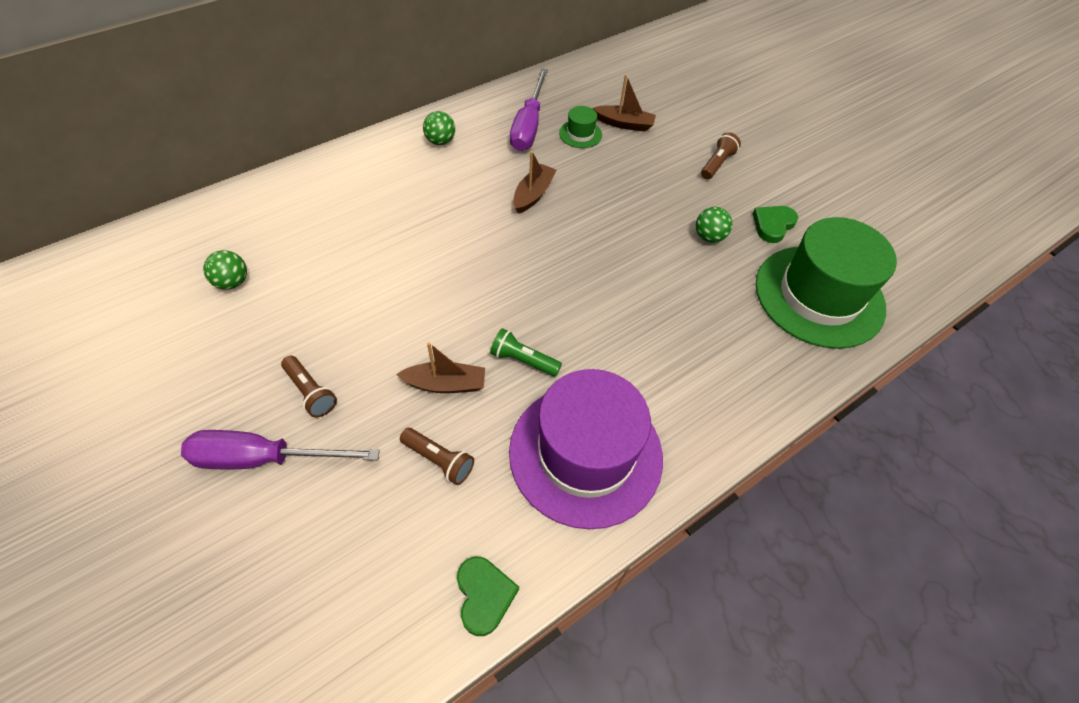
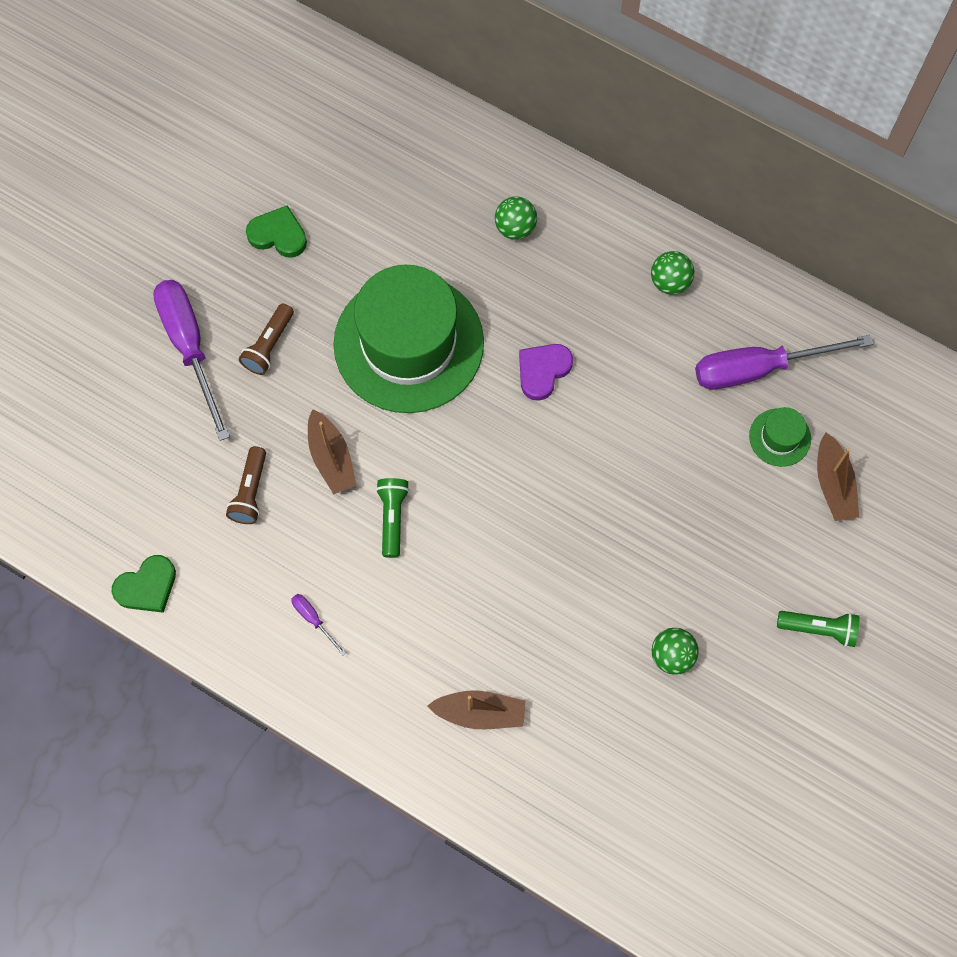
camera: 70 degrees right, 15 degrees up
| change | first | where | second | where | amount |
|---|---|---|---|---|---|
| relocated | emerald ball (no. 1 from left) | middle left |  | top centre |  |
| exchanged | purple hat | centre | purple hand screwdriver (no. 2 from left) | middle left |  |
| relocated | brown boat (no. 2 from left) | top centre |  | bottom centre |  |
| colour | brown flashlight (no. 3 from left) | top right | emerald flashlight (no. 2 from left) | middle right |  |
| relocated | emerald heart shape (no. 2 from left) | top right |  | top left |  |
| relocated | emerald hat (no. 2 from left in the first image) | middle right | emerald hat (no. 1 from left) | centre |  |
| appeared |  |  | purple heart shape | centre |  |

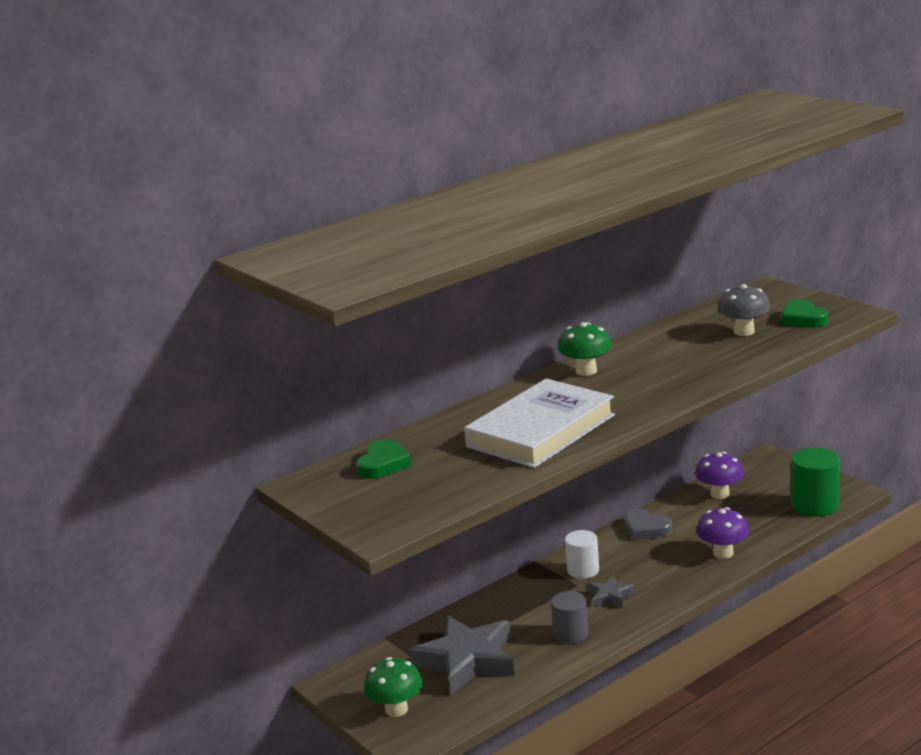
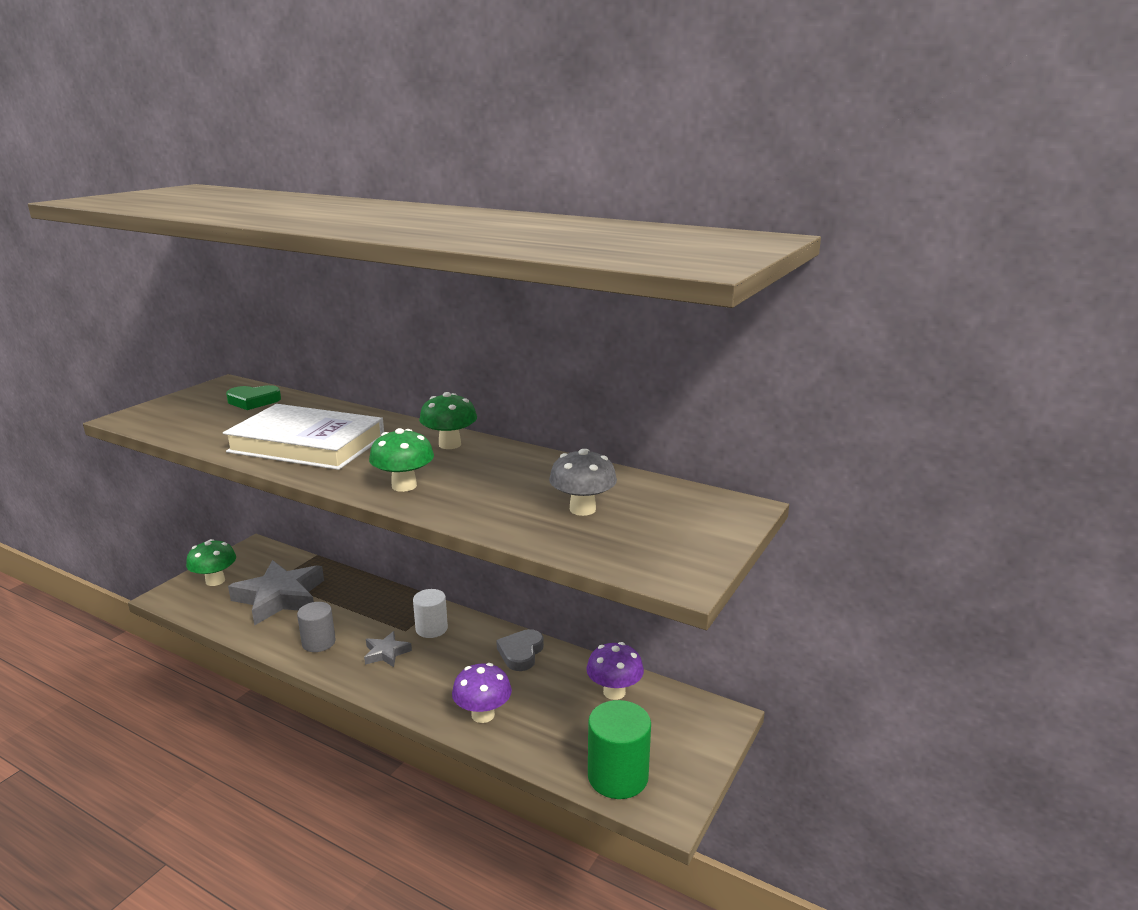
camera: 65 degrees right, 0 degrees up
| change | first | where | second | where | amount |
|---|---|---|---|---|---|
| missing | emerald heart shape (no. 2 from left) | middle right |  |  |  |
| appeared |  |  | emerald toadstool (no. 2 from left) | centre |  |

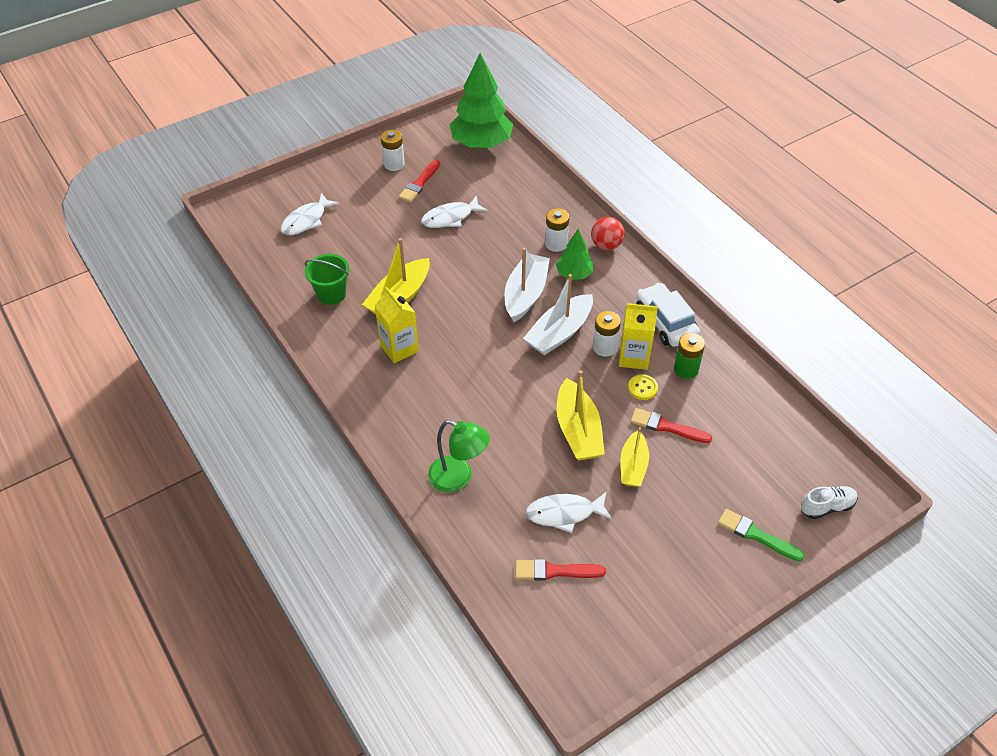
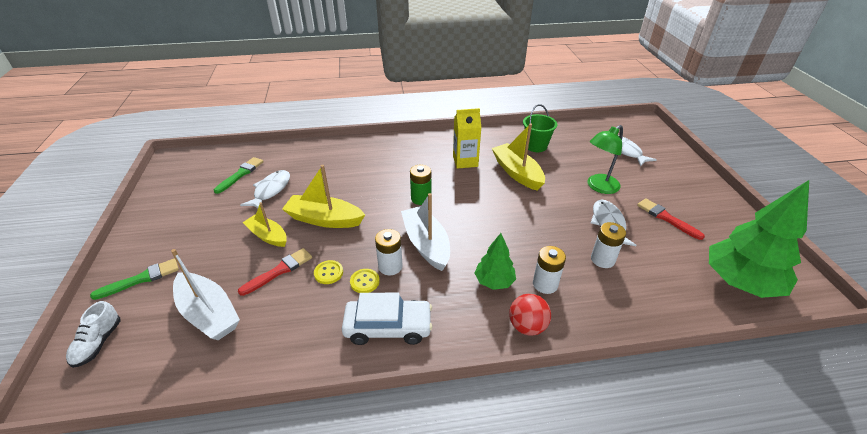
camera: 115 degrees right, 10 degrees down
| change | first | where | second | where | amount |
|---|---|---|---|---|---|
| relocated | snow-white AA battery (no. 1 from left in the first image) | top centre | snow-white AA battery (no. 3 from left) | middle right |  |
| relocated | emerald reading lamp | centre |  | middle right |  |
| relocated | snow-white boat (no. 1 from left) | centre |  | bottom left |  |
| colour | red brush (no. 2 from left) | bottom centre | emerald brush (no. 2 from left) | middle left |  |
| exchanged | golden carton (no. 2 from left) | centre | golden button (no. 2 from left) | centre |  |
| relocated | emerald AA battery | middle right |  | centre |  |

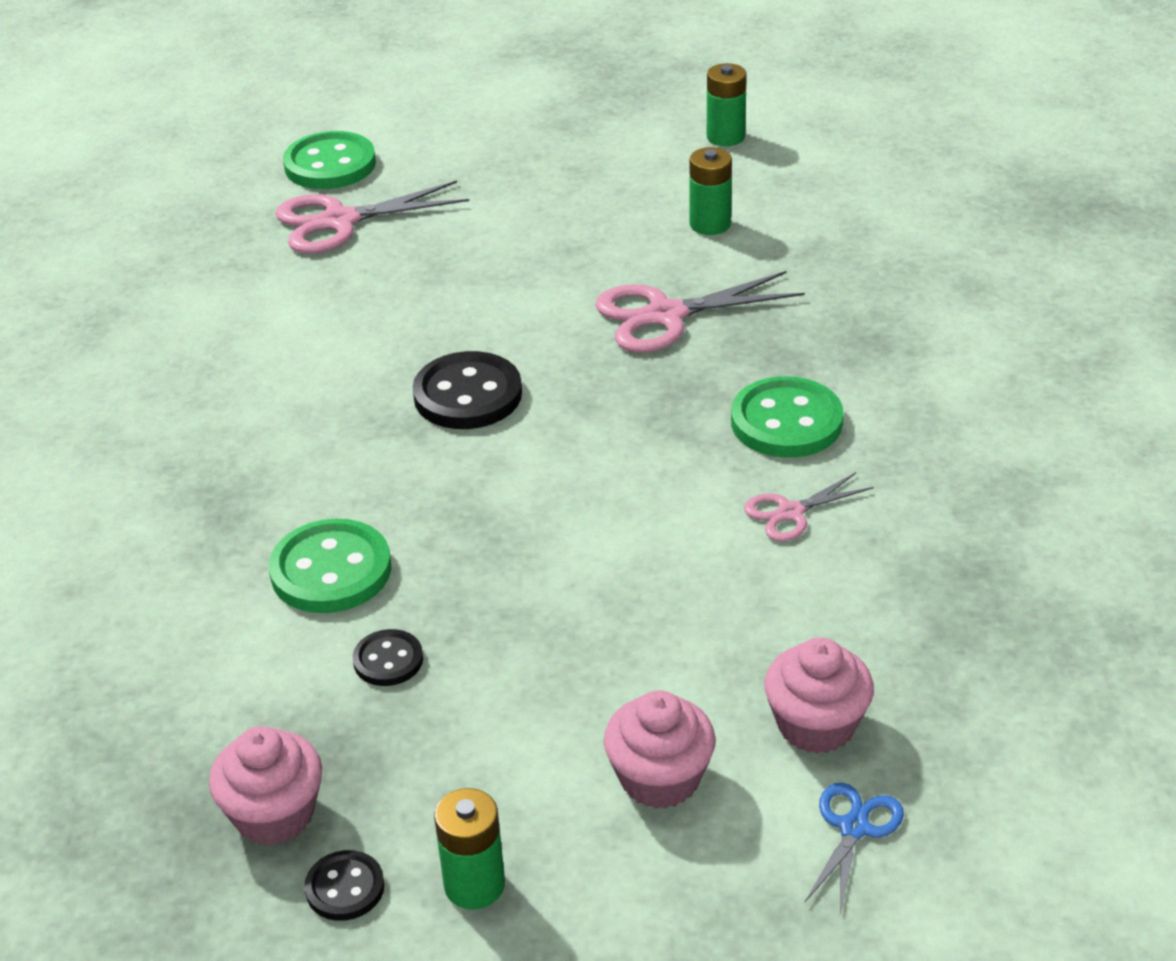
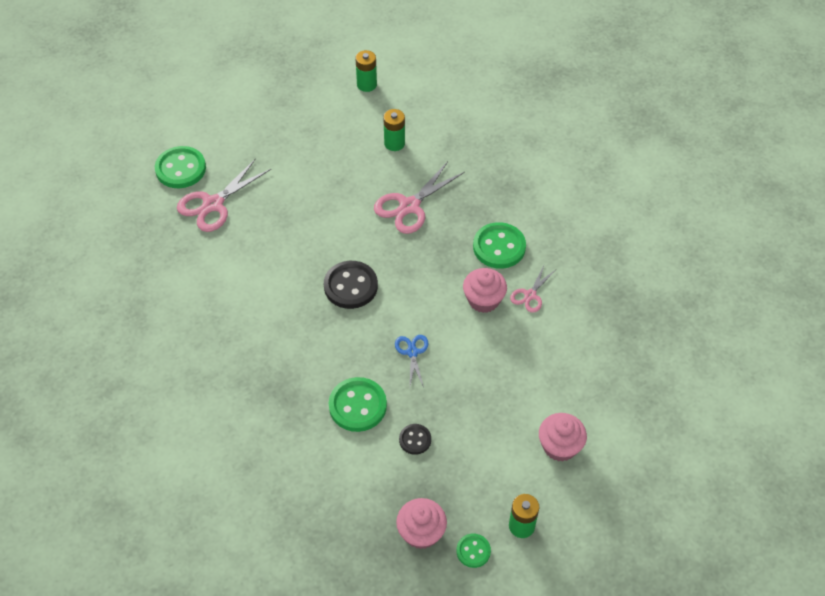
camera: 30 degrees left, 15 degrees up
| change | first | where | second | where | amount |
|---|---|---|---|---|---|
| colour | black button (no. 1 from left) | bottom left | emerald button (no. 3 from left) | bottom centre |  |
| relocated | pink cupcake (no. 3 from left in the first image) | bottom right | pink cupcake (no. 2 from left) | centre |  |
| relocated | royal blue scissors | bottom right |  | centre |  |

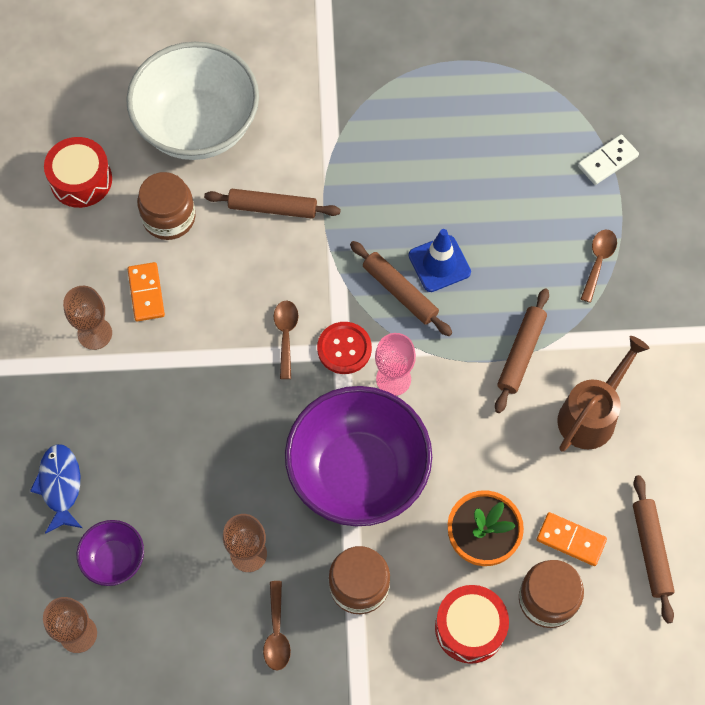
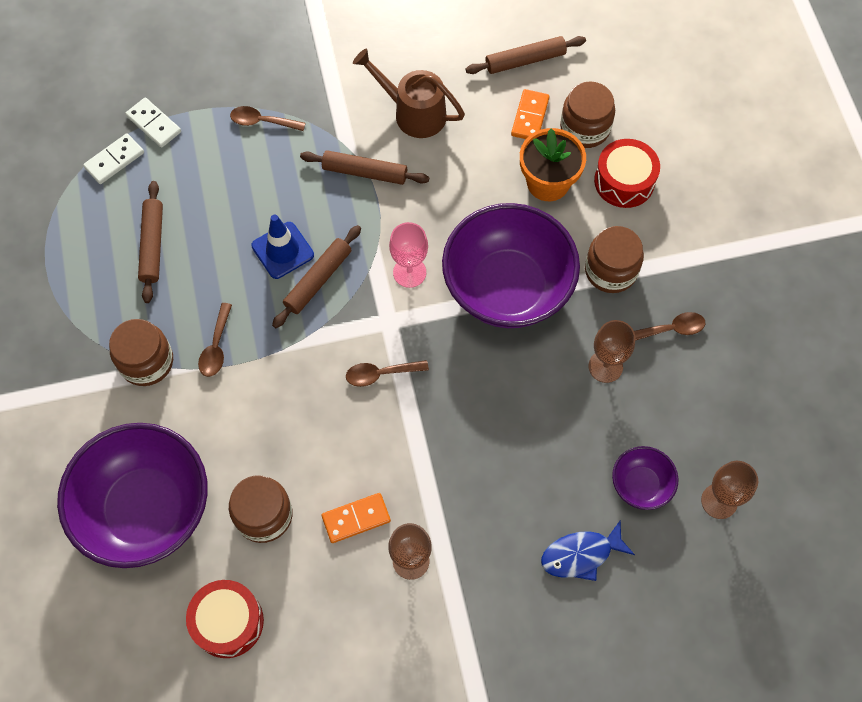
camera: 100 degrees left, 0 degrees up
| change | first | where | second | where | amount |
|---|---|---|---|---|---|
| colour | snow-white bowl | top left | purple bowl (no. 1 from left) | bottom left |  |
| relocated | brown pastry roller (no. 1 from left) | top centre |  | middle left |  |
| missing | red button | centre |  |  |  |
| appeared |  |  | snow-white domino (no. 1 from left) | top left |  |
| appeared |  |  | brown preserve jar (no. 1 from left) | middle left |  |
| appeared |  |  | brown spoon (no. 1 from left) | middle left |  |

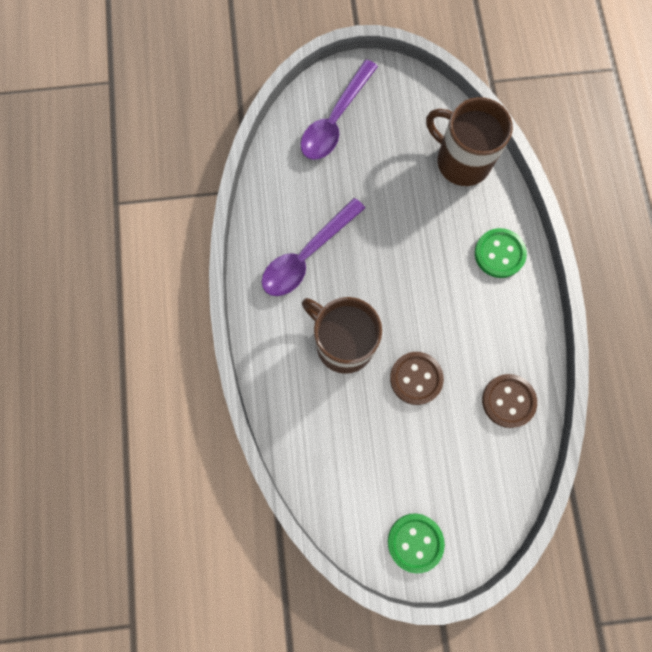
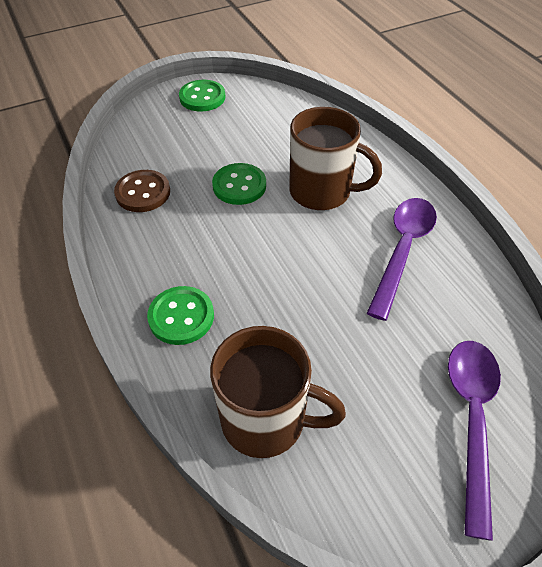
camera: 160 degrees right, 25 degrees down
| change | first | where | second | where | amount |
|---|---|---|---|---|---|
| colour | brown button (no. 1 from left) | centre | emerald button (no. 3 from left) | top centre |  |

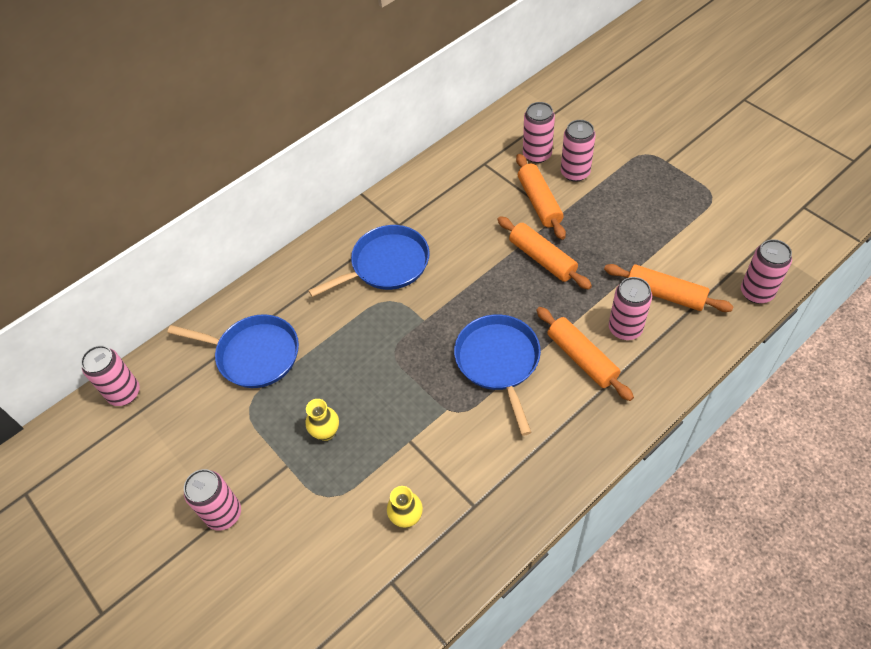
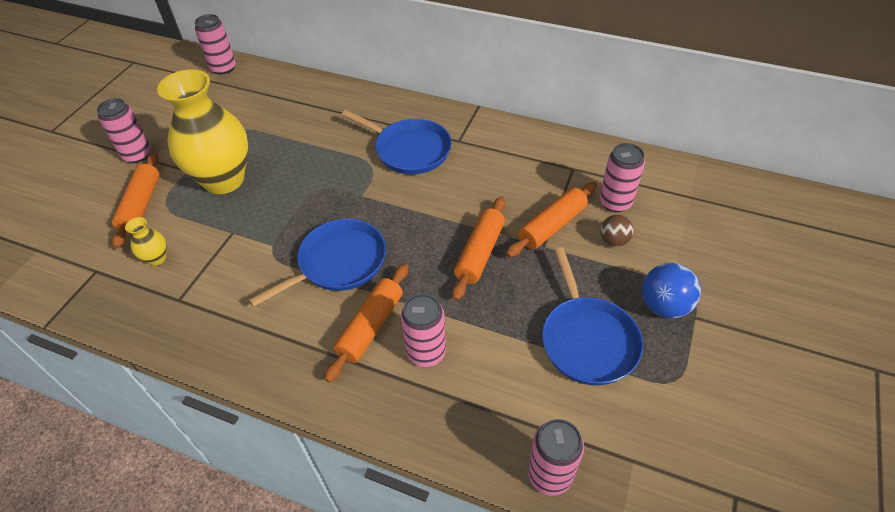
camera: 60 degrees right, 5 degrees down
| change | first | where | second | where | amount |
|---|---|---|---|---|---|
| relocated | royal blue frying pan (no. 1 from left in the first image) | middle left | royal blue frying pan (no. 3 from left) | centre |  |
| size | golden flower vase (no. 1 from left in the first image) | centre | golden flower vase (no. 2 from left) | top left | x2.48 |
| exchanged | pink tin (no. 4 from left) | top centre | brown ball | middle right |  |
| relocated | orange-coloured pastry roller (no. 4 from left in the first image) | middle right | orange-coloured pastry roller (no. 1 from left) | middle left |  |
| appeared |  |  | royal blue ball | middle right |  |

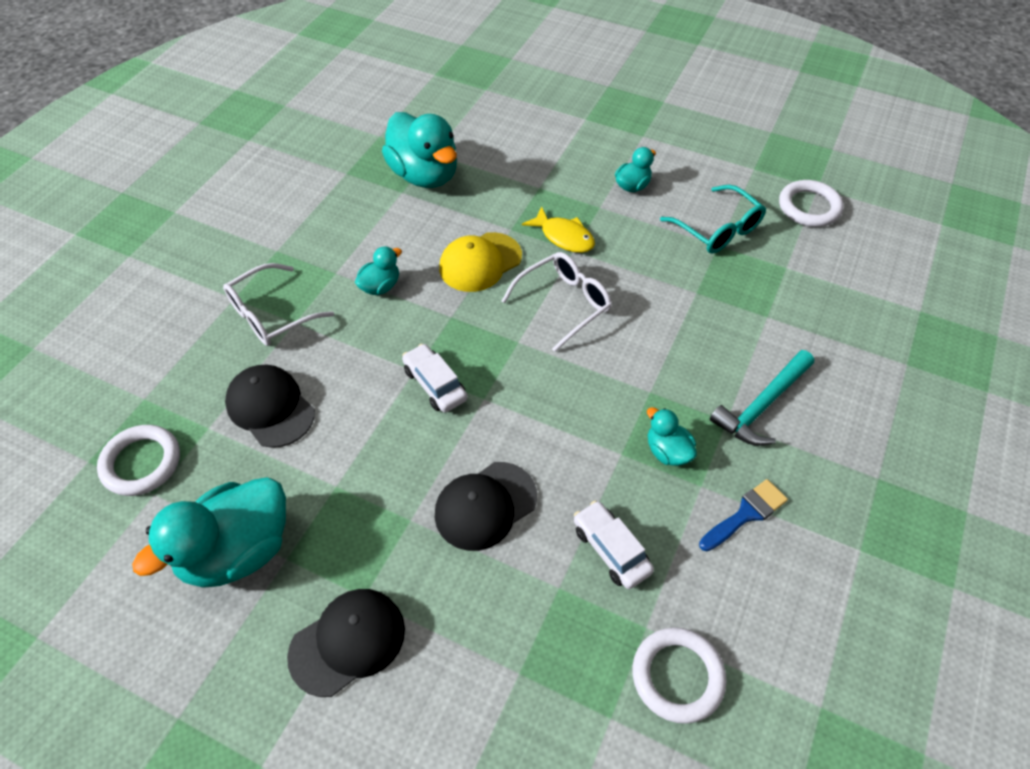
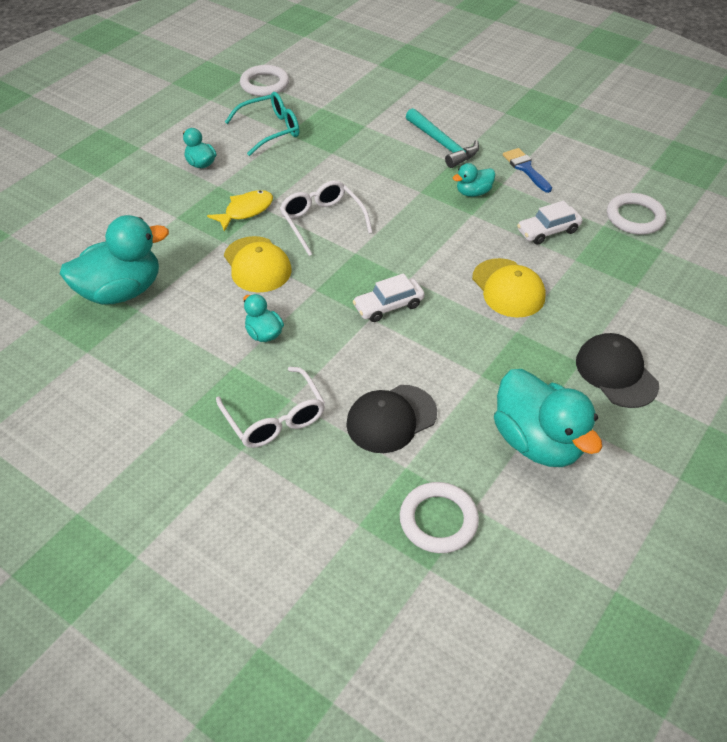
camera: 80 degrees left, 5 degrees down
| change | first | where | second | where | amount |
|---|---|---|---|---|---|
| colour | black peaked cap (no. 3 from left) | centre | golden peaked cap (no. 2 from left) | middle right |  |

